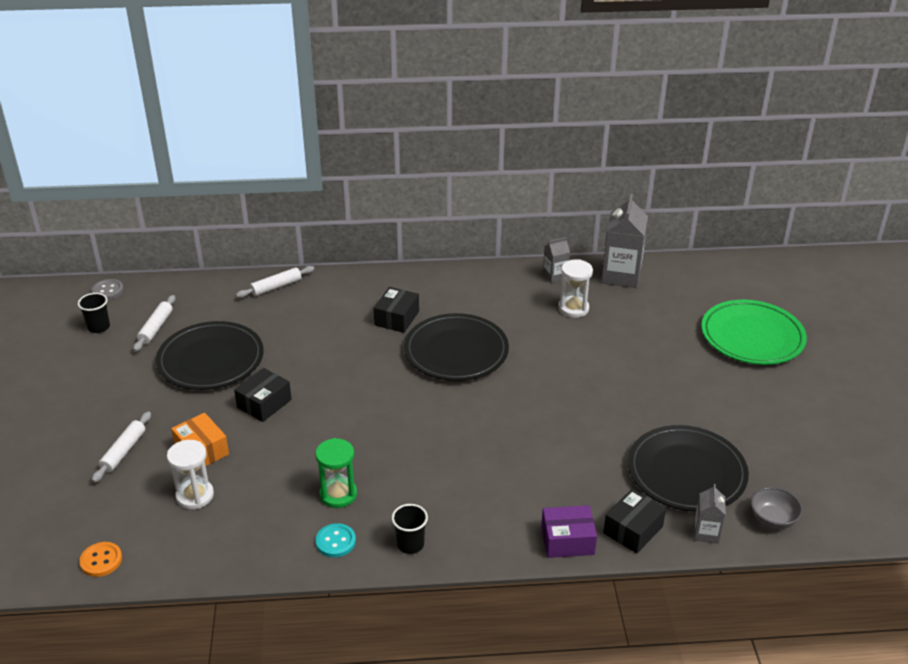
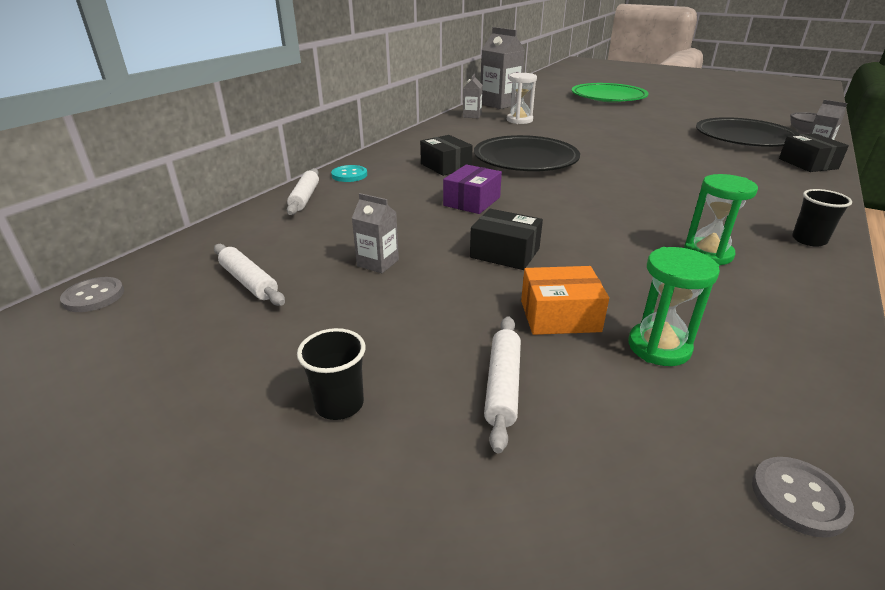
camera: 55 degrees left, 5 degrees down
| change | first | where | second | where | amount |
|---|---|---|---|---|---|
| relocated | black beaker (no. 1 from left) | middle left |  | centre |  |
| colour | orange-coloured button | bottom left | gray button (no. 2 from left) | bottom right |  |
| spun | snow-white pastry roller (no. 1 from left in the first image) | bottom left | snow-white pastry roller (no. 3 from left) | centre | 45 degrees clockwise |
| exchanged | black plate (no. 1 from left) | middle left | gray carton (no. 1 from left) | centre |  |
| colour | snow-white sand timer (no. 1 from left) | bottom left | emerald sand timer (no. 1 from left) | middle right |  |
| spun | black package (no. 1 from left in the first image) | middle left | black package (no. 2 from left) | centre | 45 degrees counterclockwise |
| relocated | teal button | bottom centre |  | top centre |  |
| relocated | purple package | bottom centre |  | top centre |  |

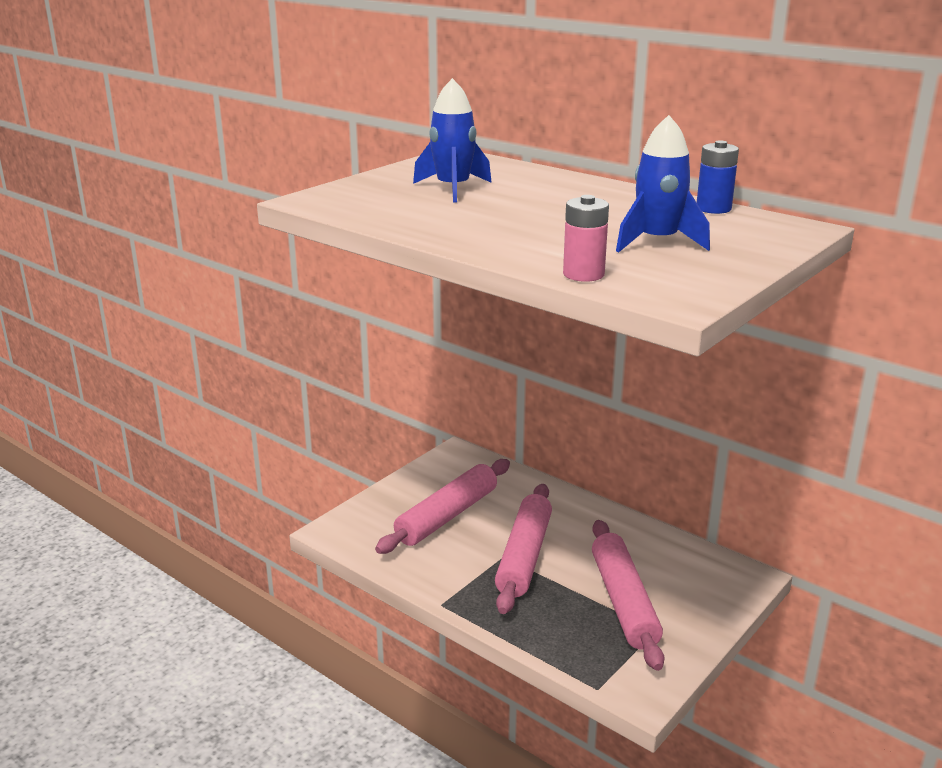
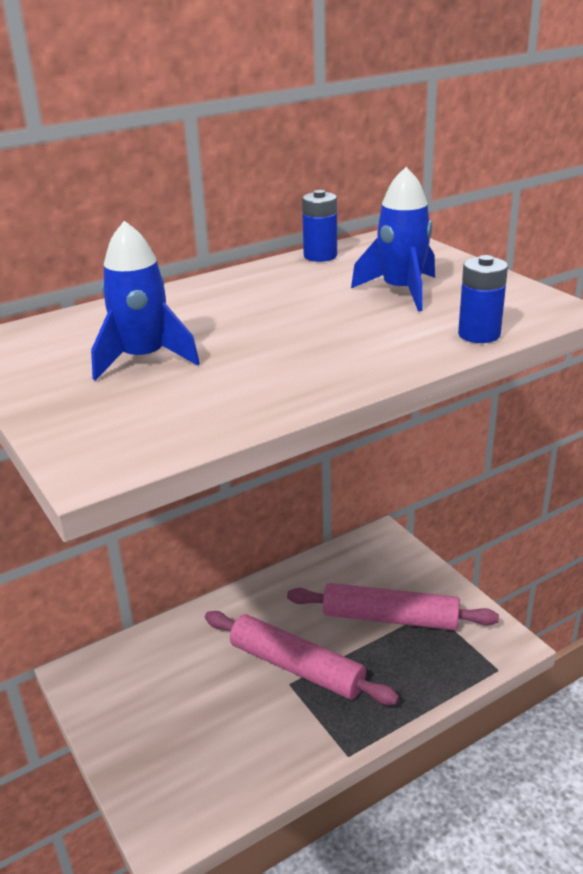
camera: 70 degrees left, 5 degrees up
| change | first | where | second | where | amount |
|---|---|---|---|---|---|
| missing | pink pastry roller (no. 1 from left) | centre |  |  |  |
| colour | pink AA battery | top centre | royal blue AA battery (no. 2 from left) | middle right |  |

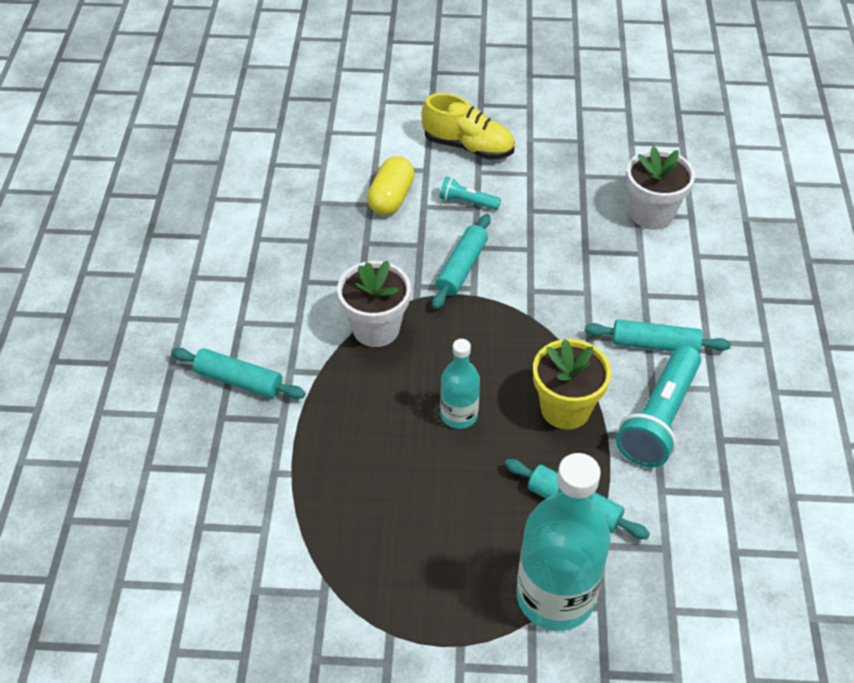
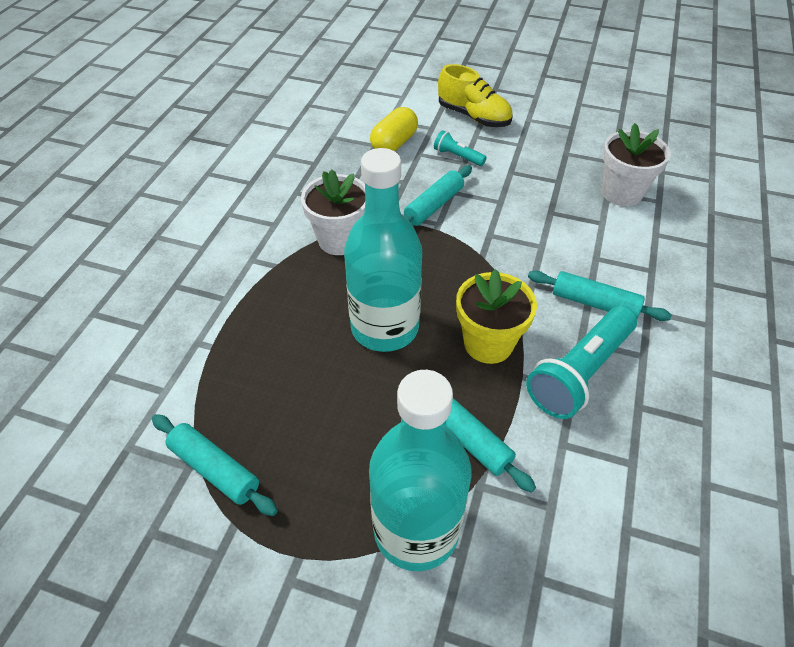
camera: 15 degrees right, 0 degrees up
| change | first | where | second | where | amount |
|---|---|---|---|---|---|
| relocated | teal pastry roller (no. 1 from left) | middle left |  | bottom left |  |
| size | teal flask (no. 1 from left) | centre |  | centre | x1.88 |

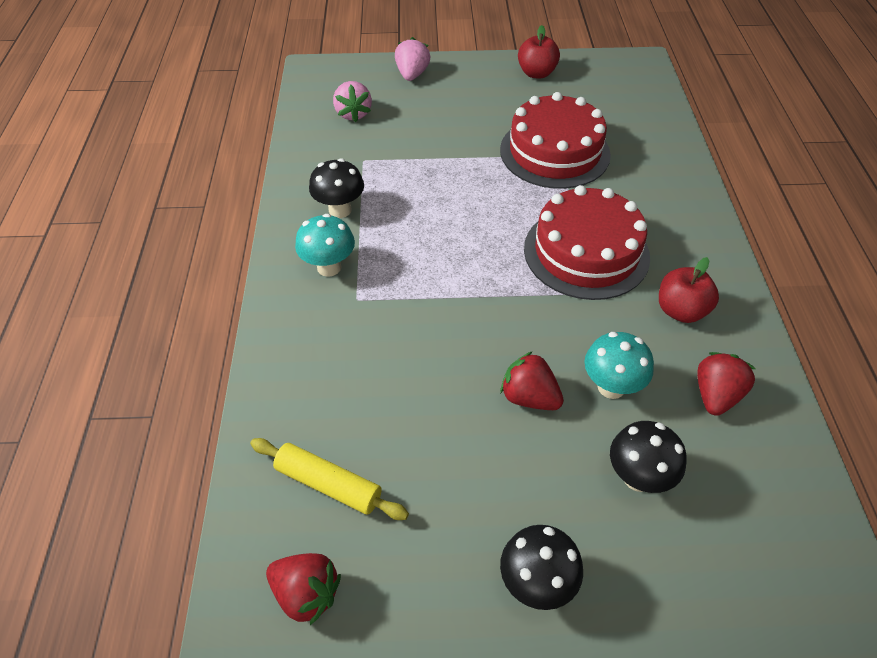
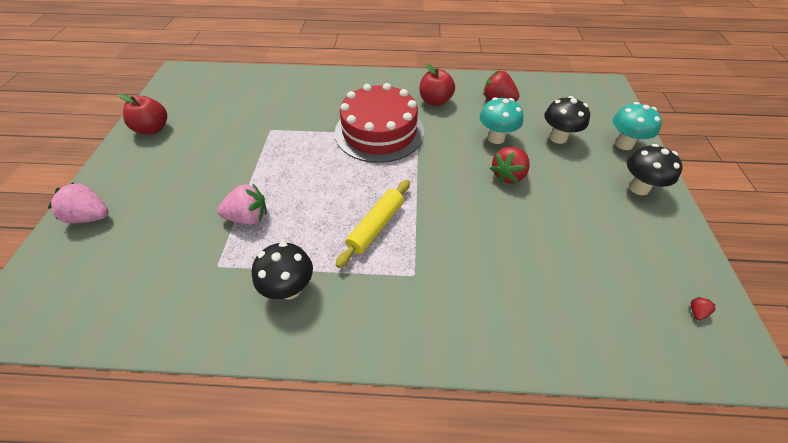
camera: 85 degrees left, 0 degrees up
| change | first | where | second | where | amount |
|---|---|---|---|---|---|
| relocated | golden pastry roller | bottom centre |  | centre |  |
| size | red berry (no. 1 from left in the first image) | bottom centre | red berry (no. 3 from left) | bottom right | x0.42 |
| relocated | teal toadstool (no. 1 from left in the first image) | centre | teal toadstool (no. 2 from left) | top right |  |
| relocated | pink berry (no. 1 from left in the first image) | top centre | pink berry (no. 2 from left) | middle left |  |
| missing | red gateau (no. 1 from left) | top centre |  |  |  |

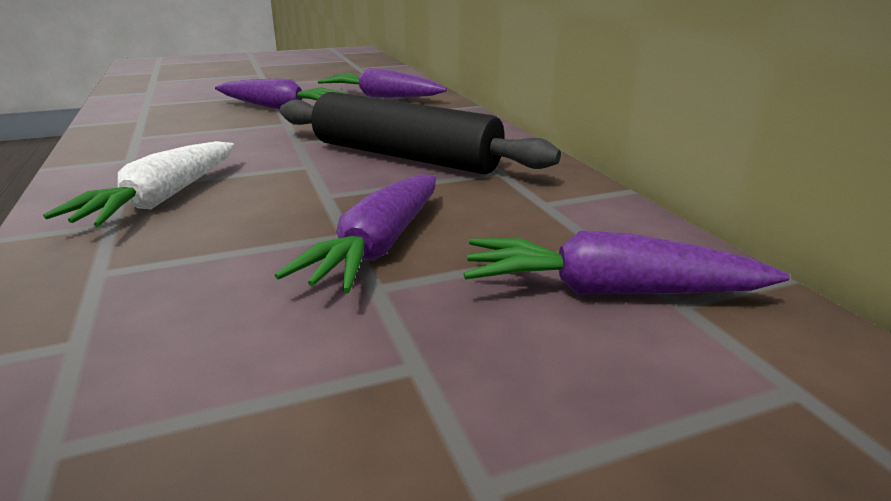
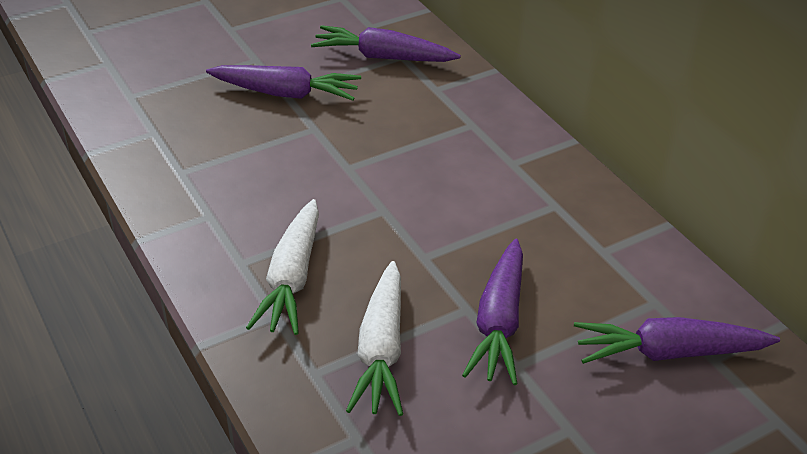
camera: 10 degrees left, 15 degrees up
| change | first | where | second | where | amount |
|---|---|---|---|---|---|
| missing | black pastry roller | top centre |  |  |  |
| appeared |  |  | snow-white toy carrot (no. 2 from left) | bottom centre |  |

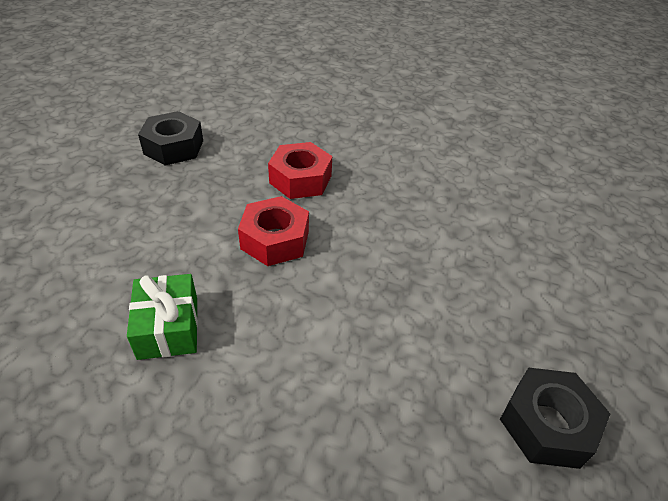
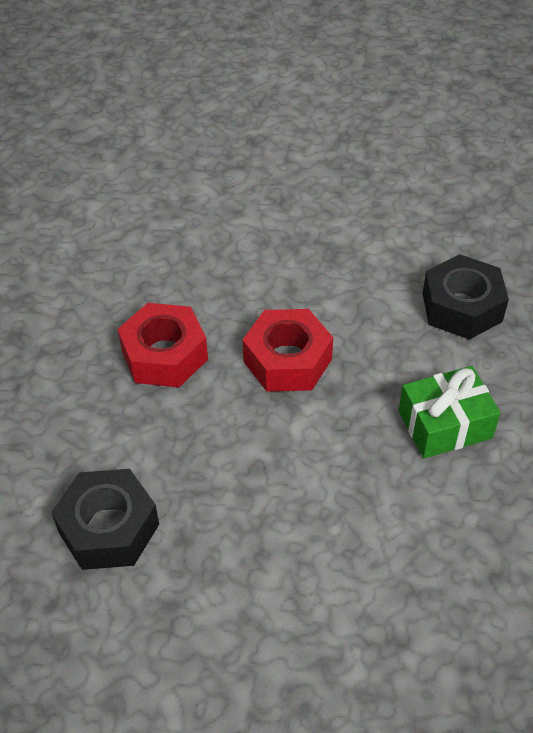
camera: 95 degrees left, 5 degrees up
| change | first | where | second | where | amount |
|---|---|---|---|---|---|
| relocated | black hex nut (no. 2 from left) | bottom right |  | middle right |  |

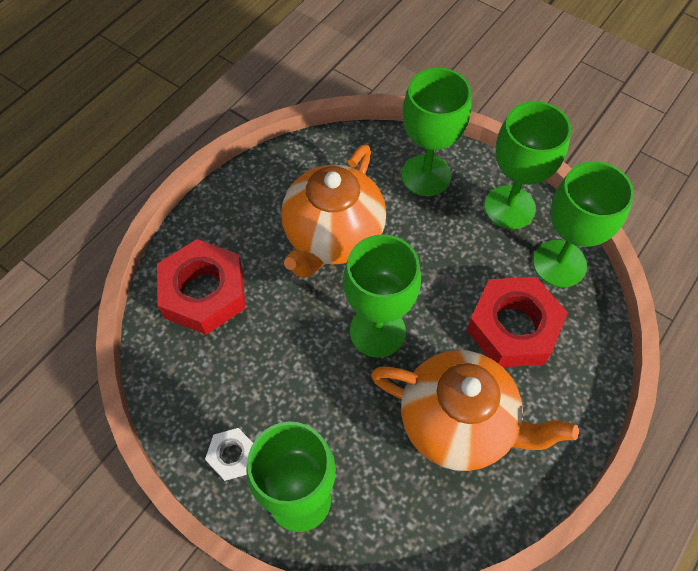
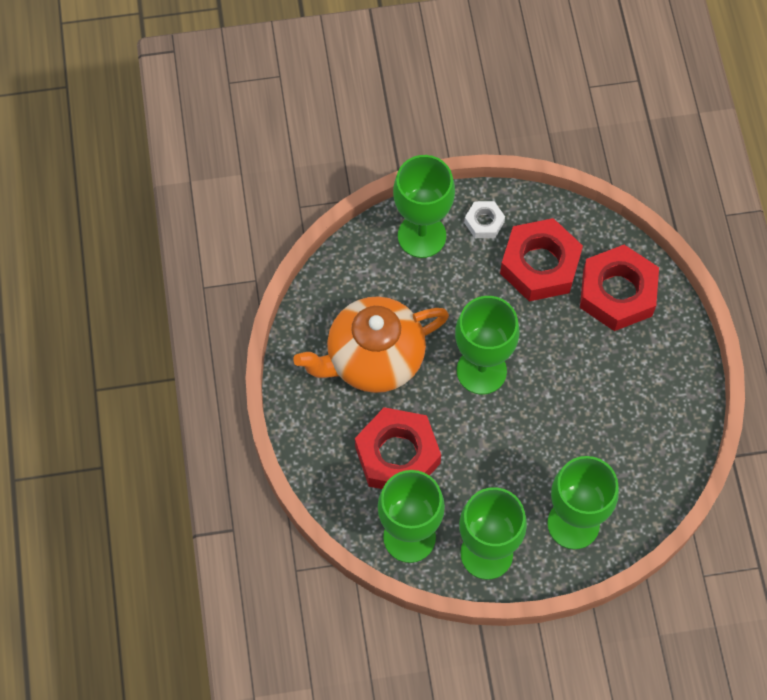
camera: 135 degrees right, 5 degrees up
| change | first | where | second | where | amount |
|---|---|---|---|---|---|
| missing | orange-coloured china teapot (no. 1 from left) | centre |  |  |  |
| appeared |  |  | red hex nut (no. 2 from left) | middle right |  |

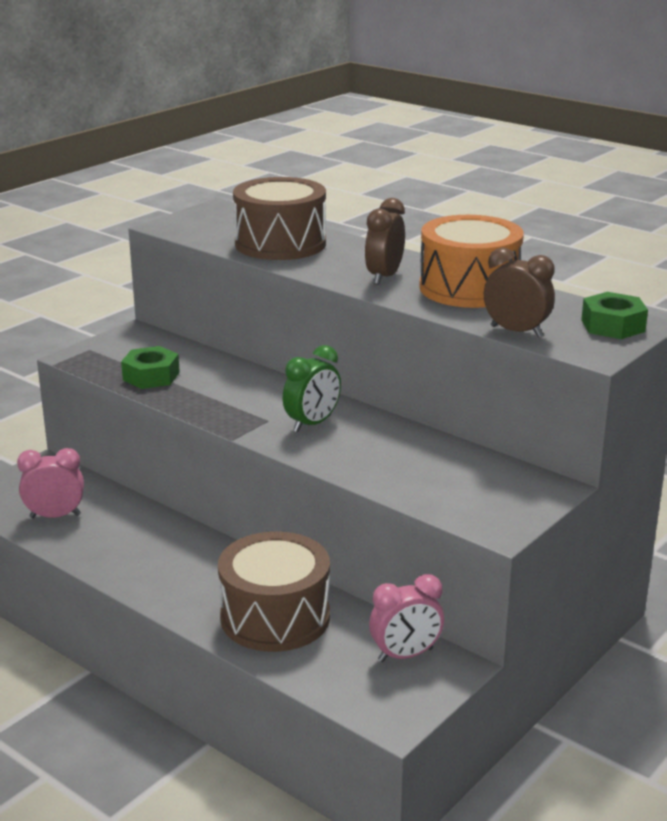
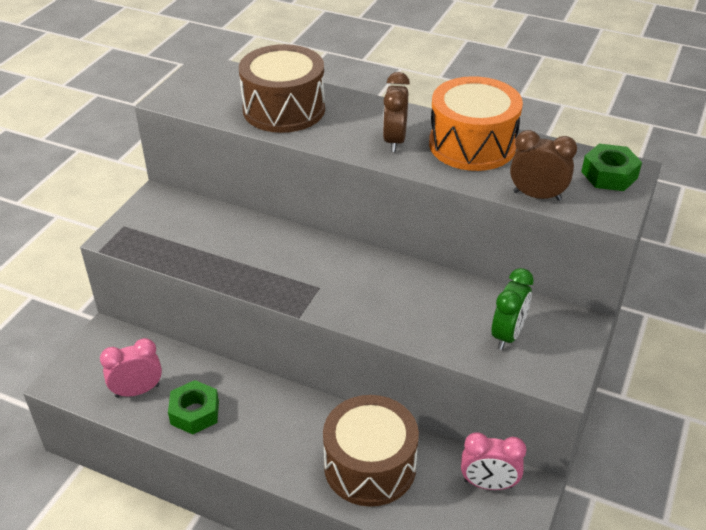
camera: 15 degrees left, 15 degrees up
| change | first | where | second | where | amount |
|---|---|---|---|---|---|
| relocated | emerald hex nut (no. 1 from left) | middle left |  | bottom left |  |
| relocated | emerald alarm clock | centre |  | middle right |  |
| spun | pink alarm clock (no. 2 from left) | bottom centre |  | bottom right | 45 degrees clockwise |

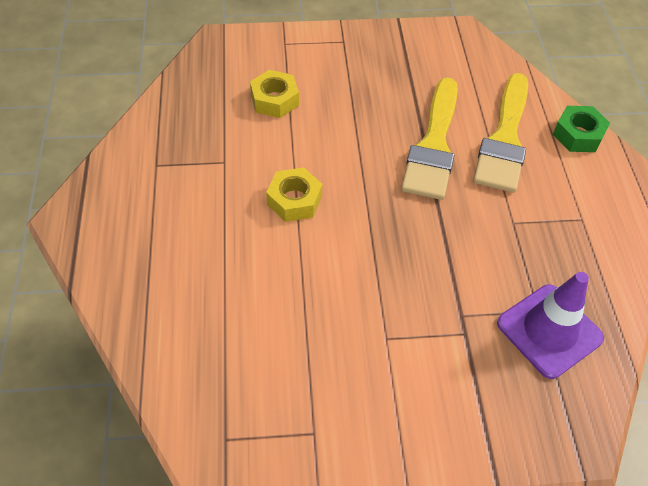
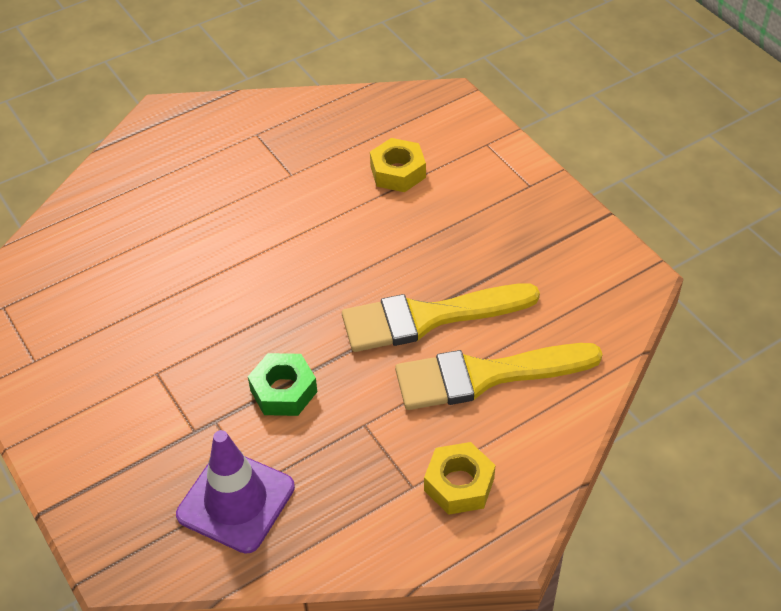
camera: 65 degrees right, 5 degrees down
| change | first | where | second | where | amount |
|---|---|---|---|---|---|
| relocated | golden hex nut (no. 2 from left) | centre |  | bottom centre |  |
| relocated | emerald hex nut | top right |  | centre |  |

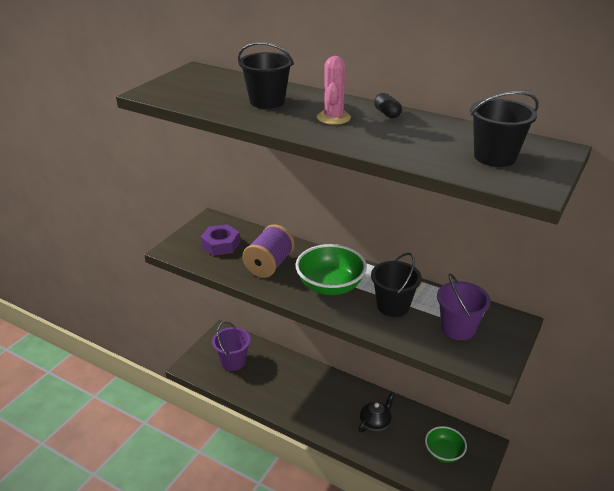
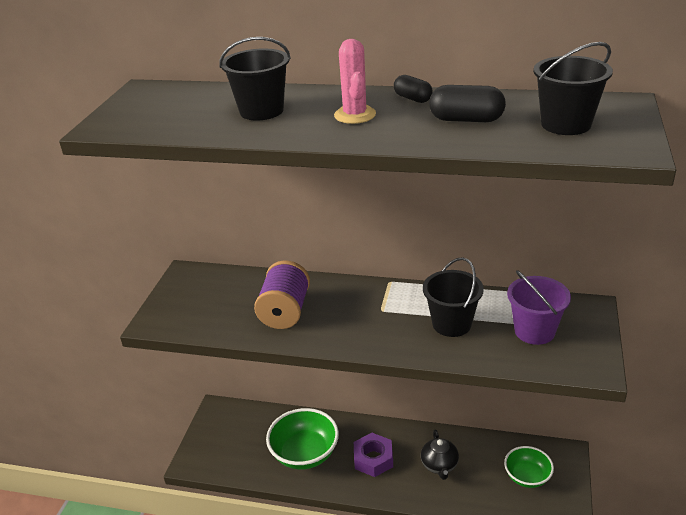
camera: 15 degrees left, 0 degrees up
| change | first | where | second | where | amount |
|---|---|---|---|---|---|
| relocated | purple hex nut | centre |  | bottom centre |  |
| missing | purple sand bucket (no. 1 from left) | bottom centre |  |  |  |
| relocated | emerald bowl (no. 1 from left) | centre |  | bottom centre |  |
| spun | black china teapot | bottom centre |  | bottom centre | 150 degrees clockwise |
| appeared |  |  | black capsule (no. 2 from left) | top right |  |

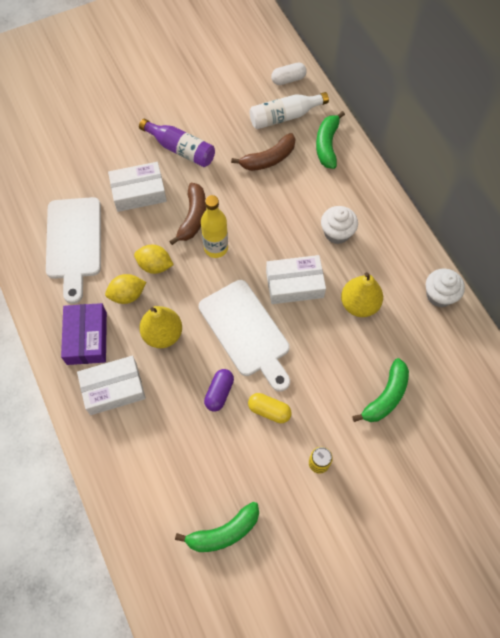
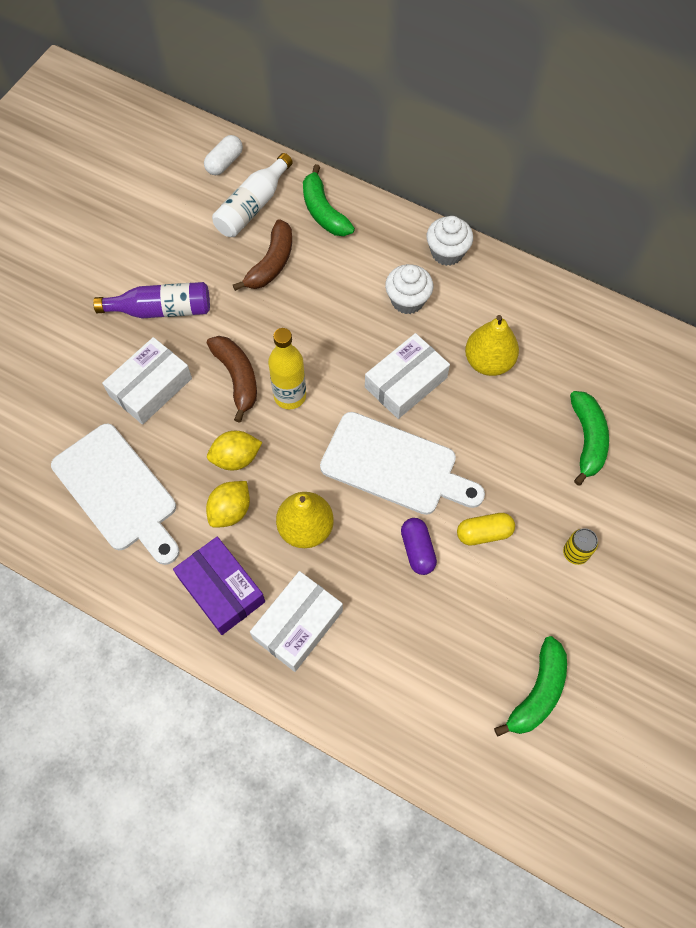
camera: 35 degrees left, 0 degrees up
| change | first | where | second | where | amount |
|---|---|---|---|---|---|
| relocated | snow-white cupcake (no. 2 from left) | middle right |  | top centre |  |

